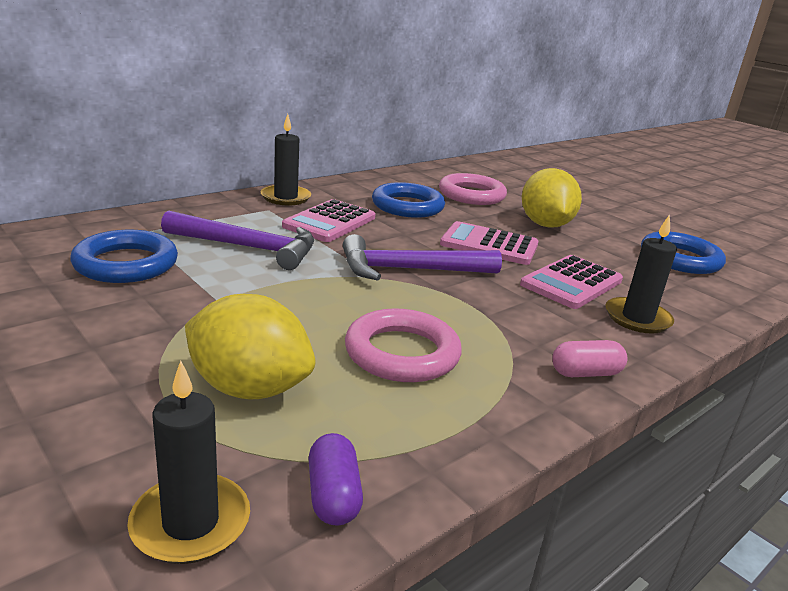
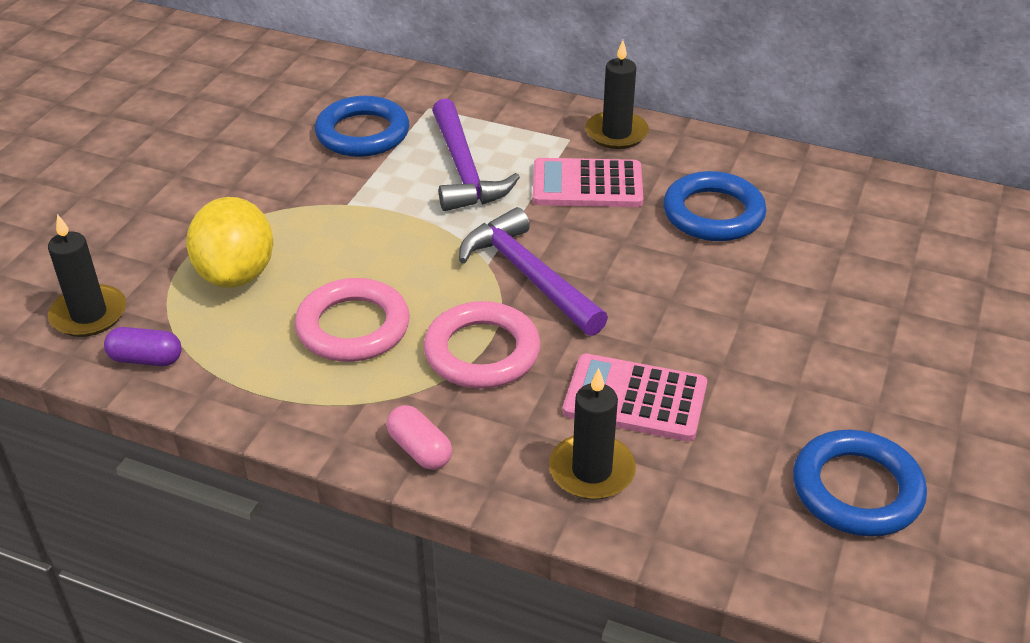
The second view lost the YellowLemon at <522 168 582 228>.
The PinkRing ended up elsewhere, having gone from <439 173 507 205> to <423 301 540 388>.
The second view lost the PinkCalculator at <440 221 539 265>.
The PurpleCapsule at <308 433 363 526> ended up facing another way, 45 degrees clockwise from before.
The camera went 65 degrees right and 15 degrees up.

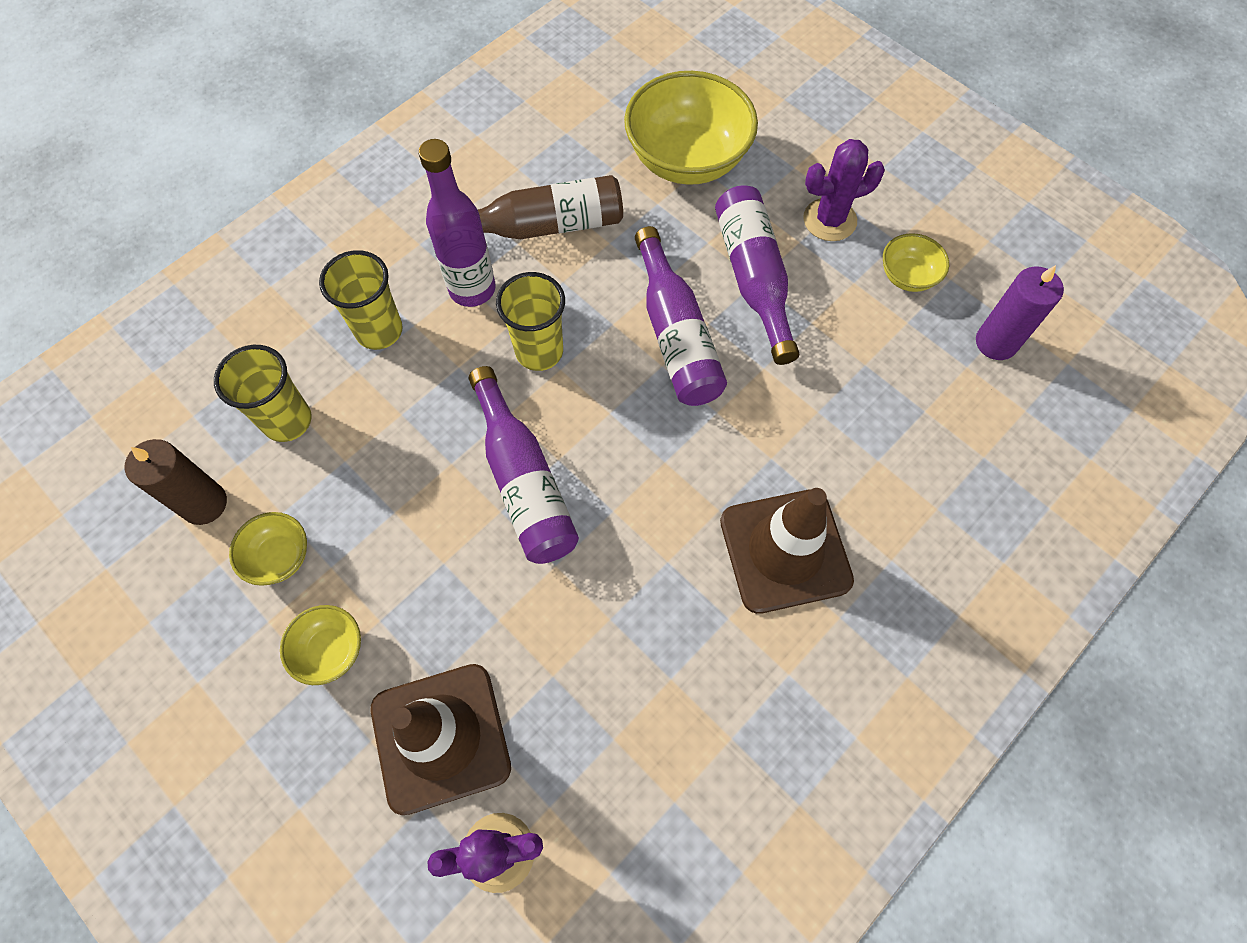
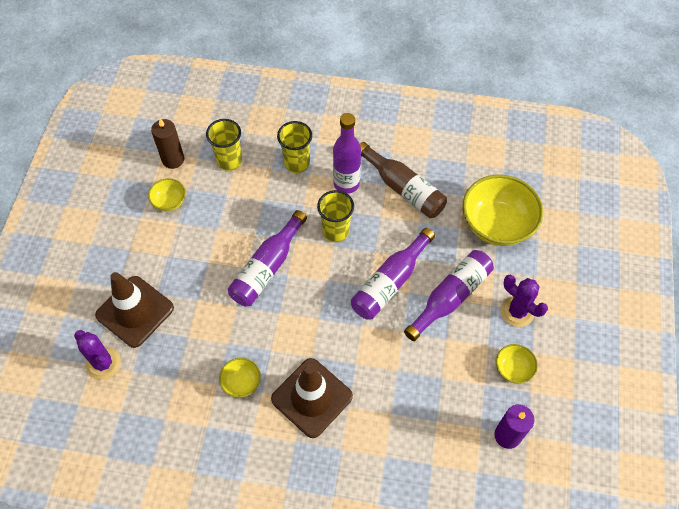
The YellowBowl ended up elsewhere, having gone from <280 605 361 685> to <219 358 261 398>.
The camera went 55 degrees right and 5 degrees down.

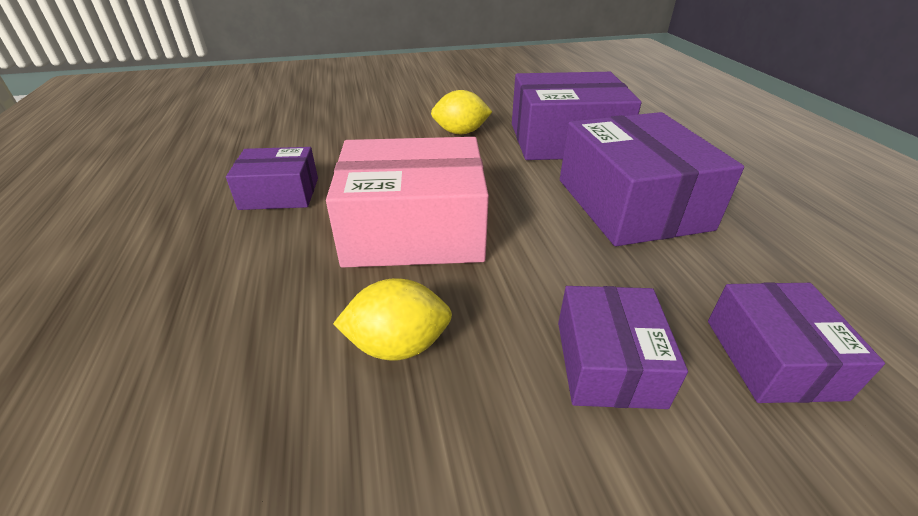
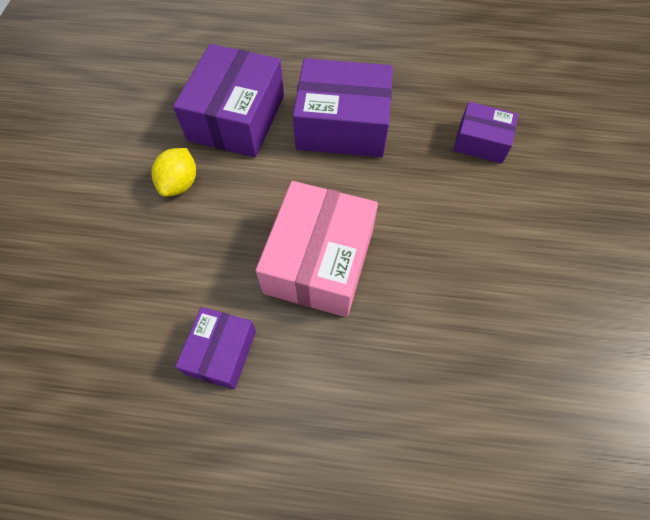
The second view lost the YellowLemon at <333 278 452 361>.
The second view lost the PurpleBox at <558 286 688 409>.
The camera went 70 degrees left and 25 degrees up.

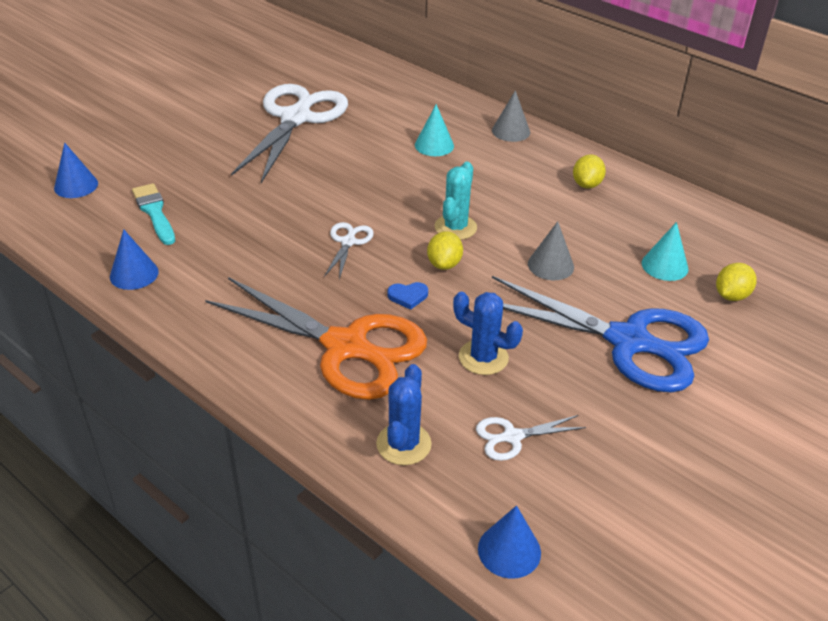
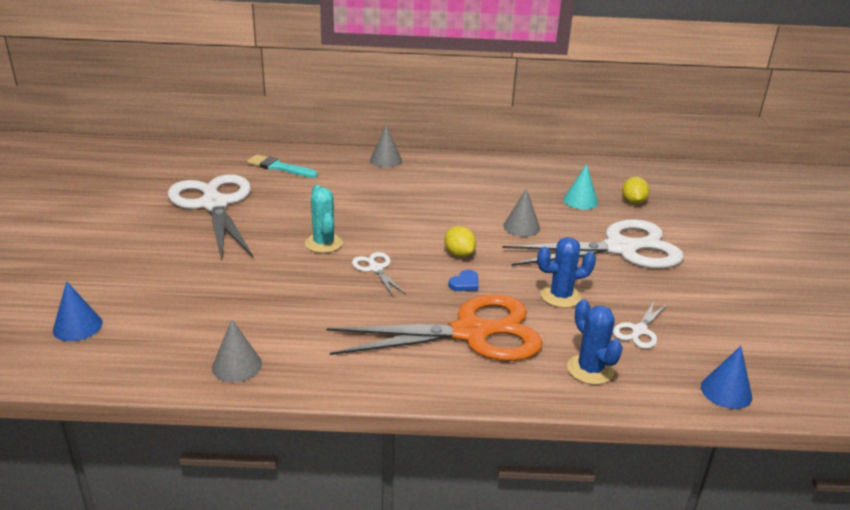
The second view lost the TurquoiseCone at <415 104 454 156>.
The second view lost the YellowLemon at <573 154 606 189>.
The TurquoiseCactus ended up elsewhere, having gone from <435 162 477 240> to <305 185 343 253>.
The TurquoiseBrush ended up elsewhere, having gone from <132 183 175 245> to <247 154 318 178>.
What was the BlueCone at <110 229 159 290> turned into the GreyCone at <212 319 262 382>.
What was the BlueScissors at <492 276 709 393> turned into the WhiteScissors at <502 219 684 268>.
The camera went 40 degrees left and 10 degrees down.

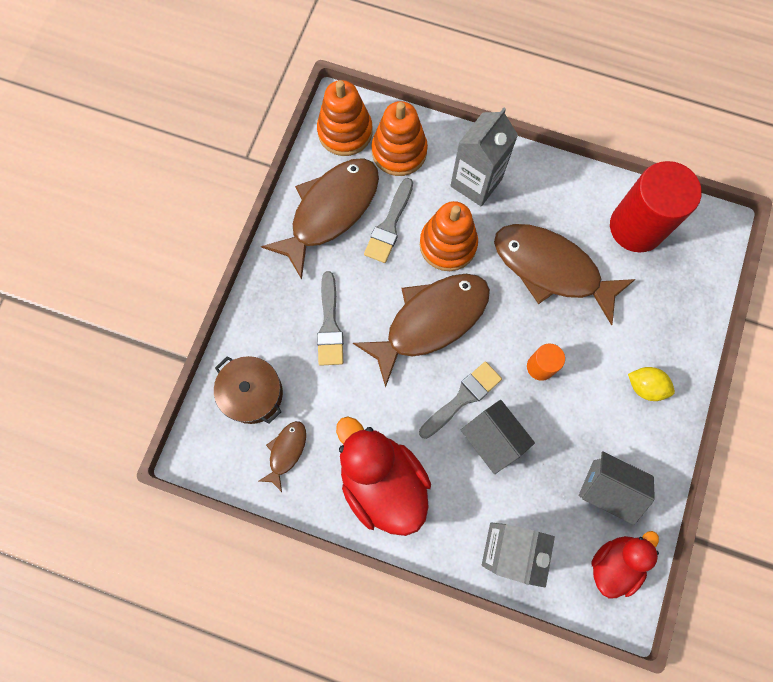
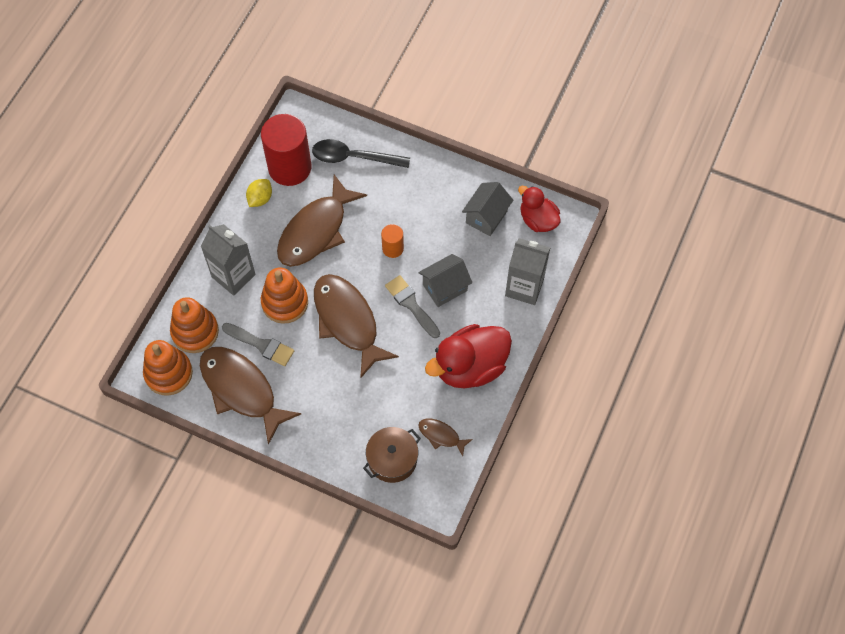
The second view lost the GreyBrush at <317 271 343 366>.
The YellowLemon ended up elsewhere, having gone from <628 367 675 401> to <246 179 272 207>.
The second view gained the BlackSpoon at <312 139 410 168>.
The camera went 85 degrees left and 10 degrees down.

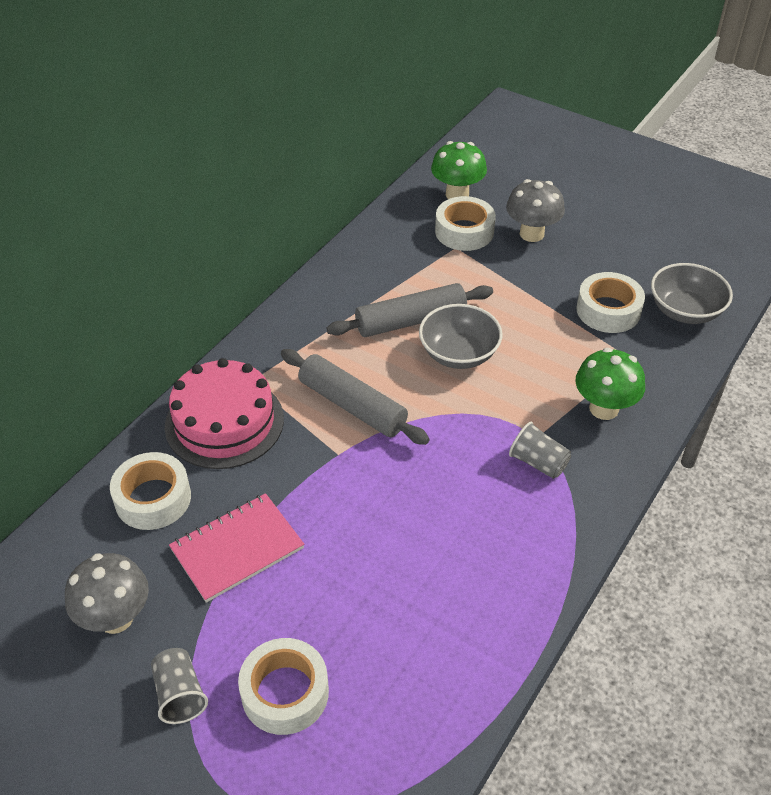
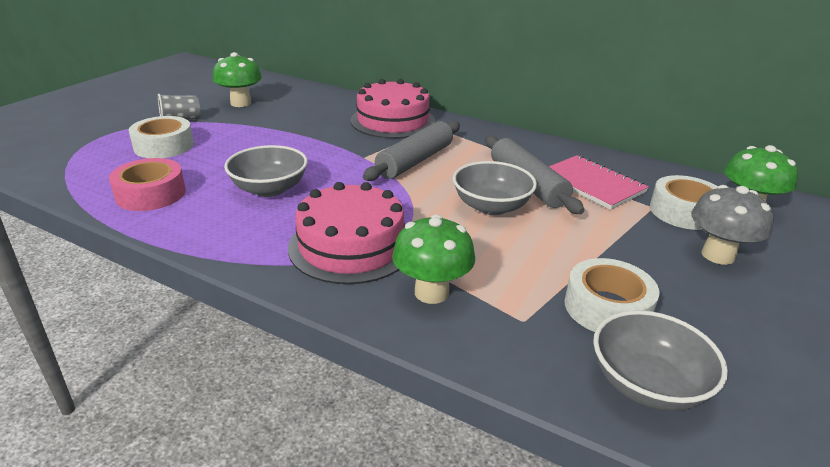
Where the GreyCup stood at <509 422 571 479>, the PinkCake came to stand at <288 182 405 284>.
The second view lost the WhiteTape at <110 452 191 530>.
The PinkNotebook ended up elsewhere, having gone from <169 493 304 603> to <549 155 649 210>.
What was the GreyMushroom at <65 553 149 634> turned into the GreenMushroom at <213 52 262 107>.
The second view gained the GreyBowl at <224 145 308 197>.
The second view gained the PinkTape at <109 158 186 211>.
The camera went 85 degrees right and 15 degrees down.

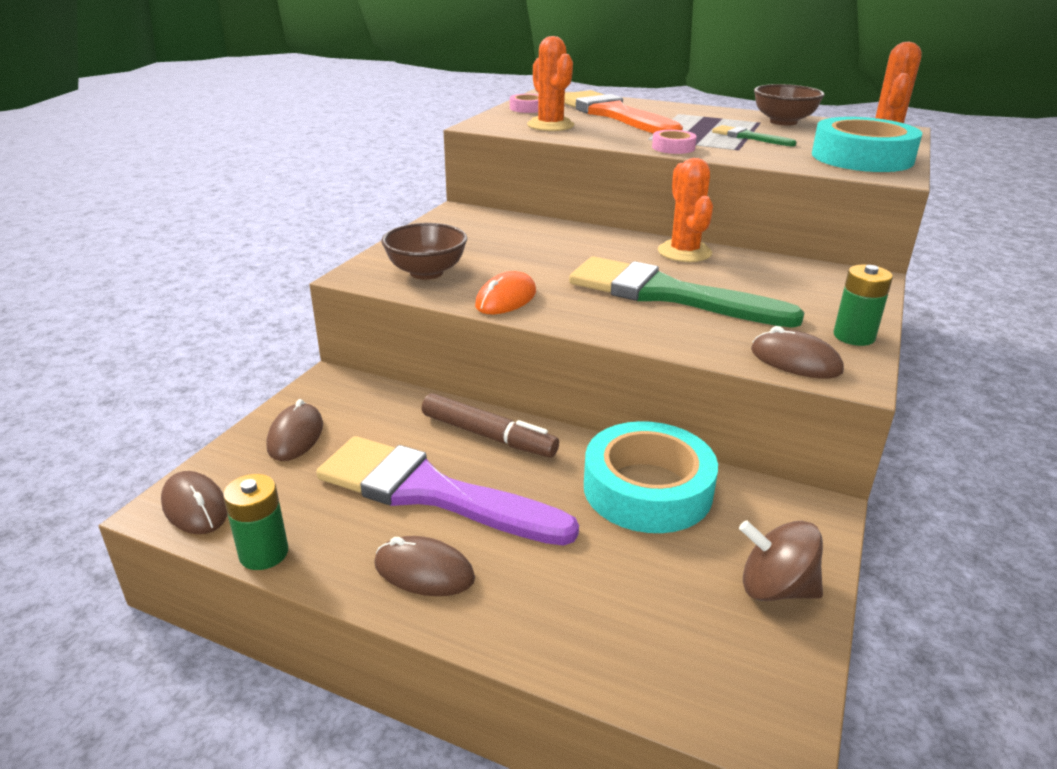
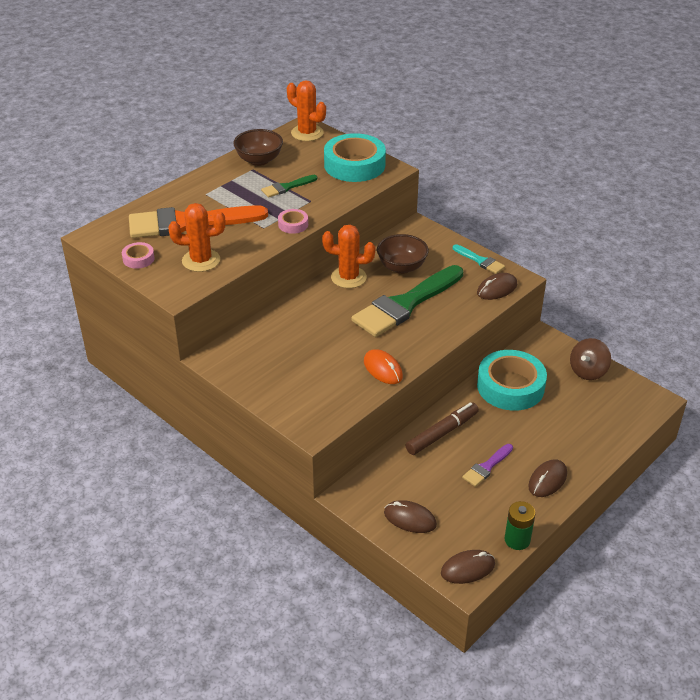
The BrownBowl ended up elsewhere, having gone from <381 223 467 280> to <377 234 429 274>.
Where the GreenBattery stood at <833 265 893 346>, the TurquoiseBrush came to stand at <453 244 505 274>.
The size of the PurpleBrush at <316 436 579 546> changed by a factor of 0.45.
The camera went 70 degrees left and 10 degrees up.

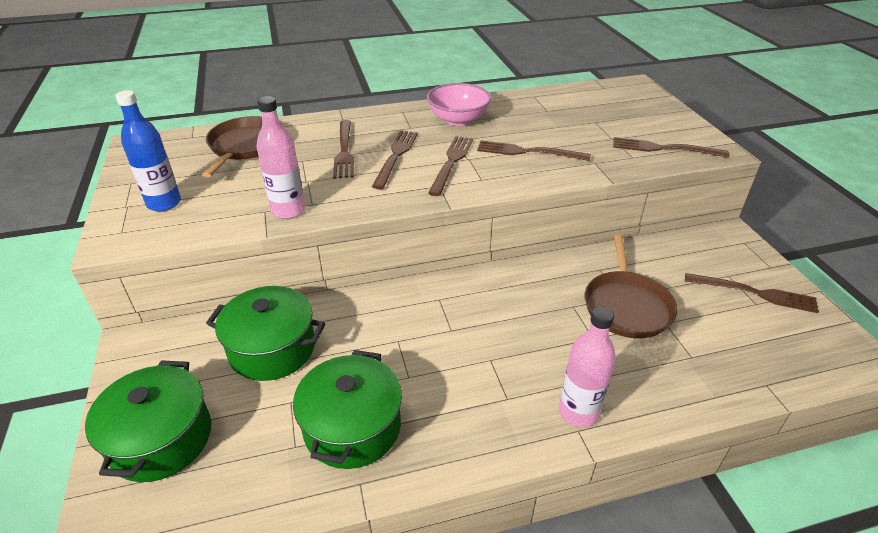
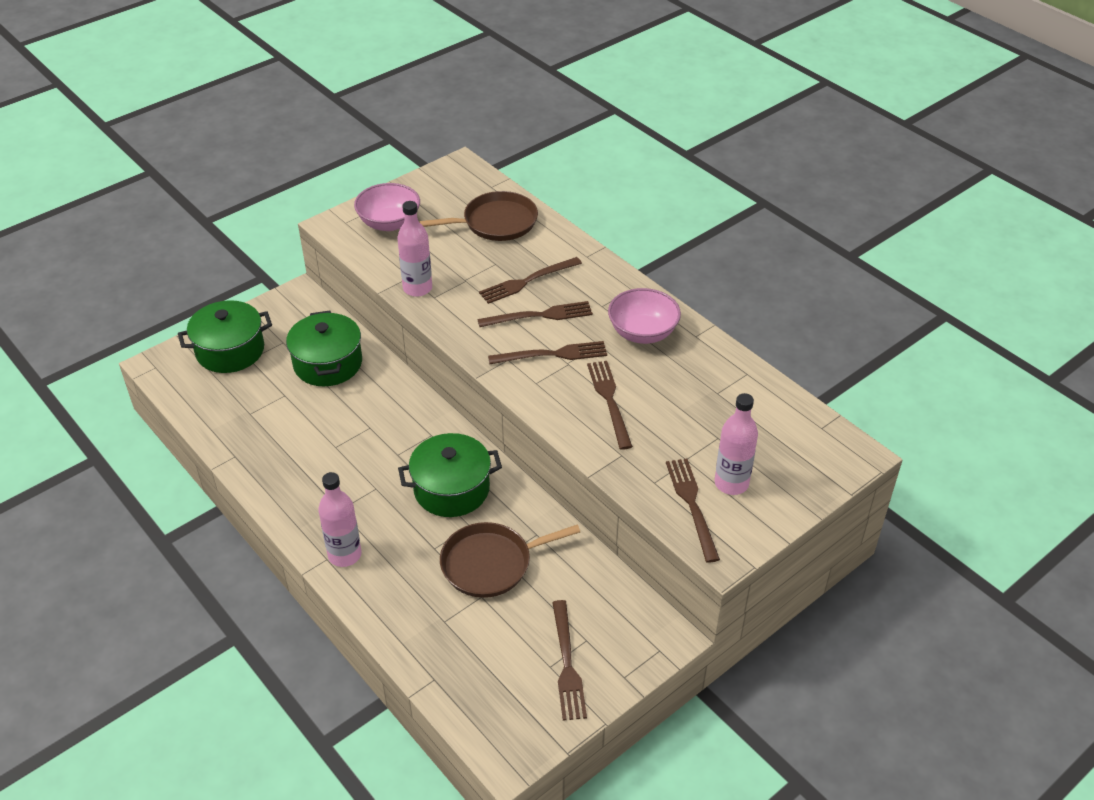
Where the BlueBottle stood at <115 90 181 211>, the PinkBowl came to stand at <354 183 420 231>.
The GreenPot ended up elsewhere, having gone from <293 350 402 469> to <398 433 502 517>.
The second view gained the PinkBottle at <715 393 758 495>.
The camera went 65 degrees right and 5 degrees up.

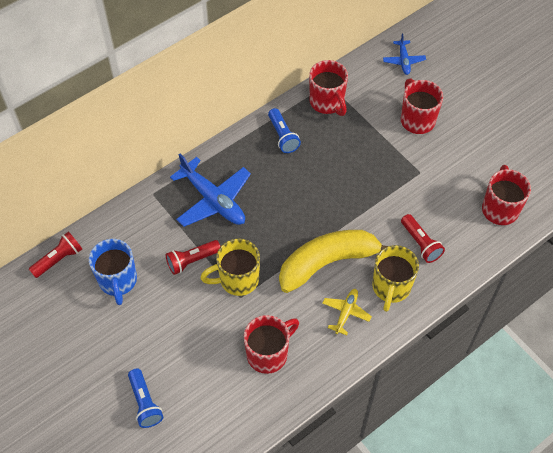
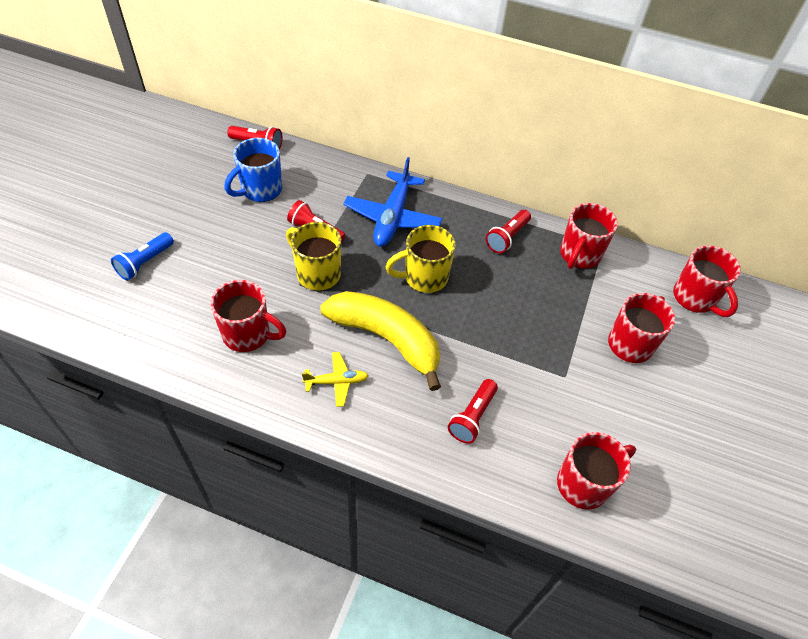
Where the BluePlane stood at <383 33 426 75>, the RedMug came to stand at <673 245 741 317>.
What was the BlueFlashlight at <268 108 301 153> turned into the RedFlashlight at <486 210 531 253>.
The YellowMug ended up elsewhere, having gone from <372 245 419 312> to <386 225 456 293>.
The camera went 55 degrees right and 5 degrees down.

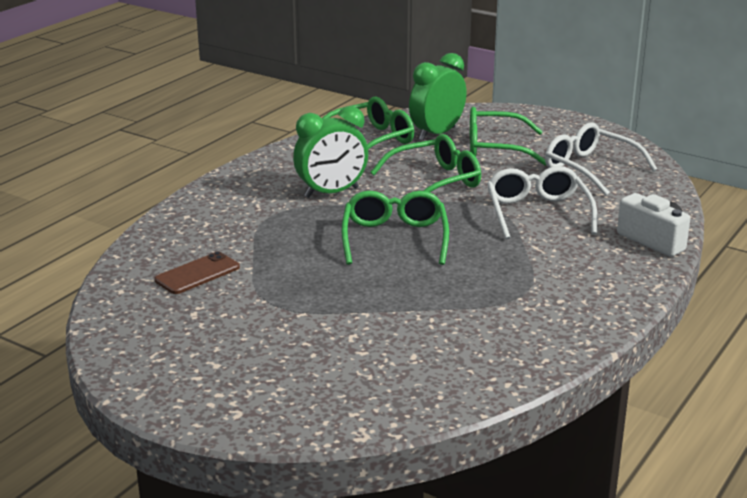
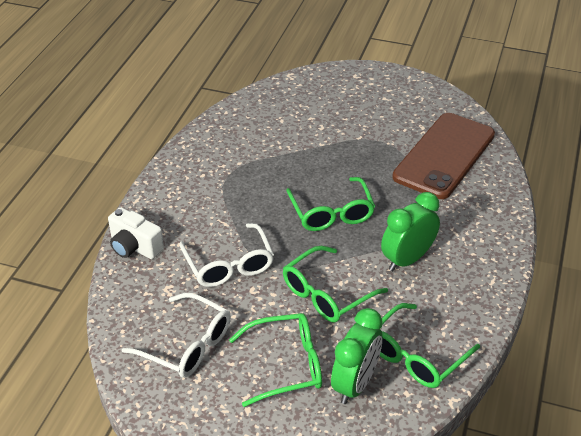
The size of the BrownPhone at <155 252 240 294> changed by a factor of 2.26.
The camera went 165 degrees right and 15 degrees up.

